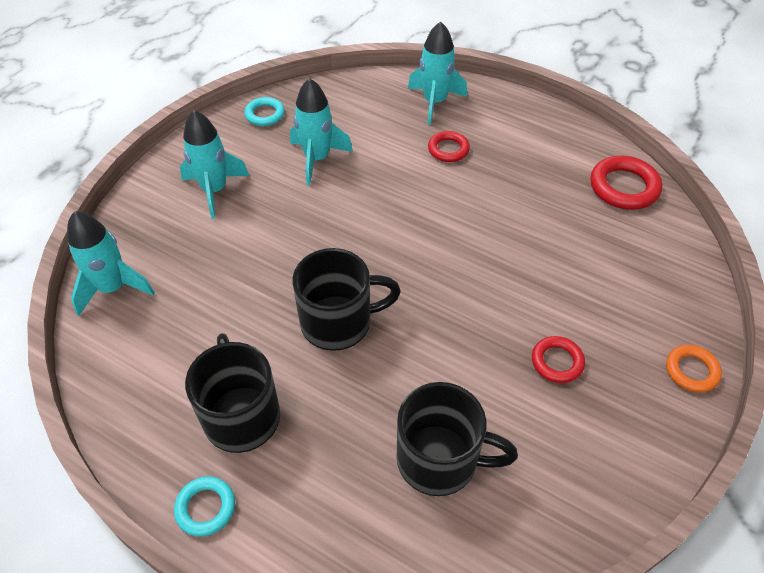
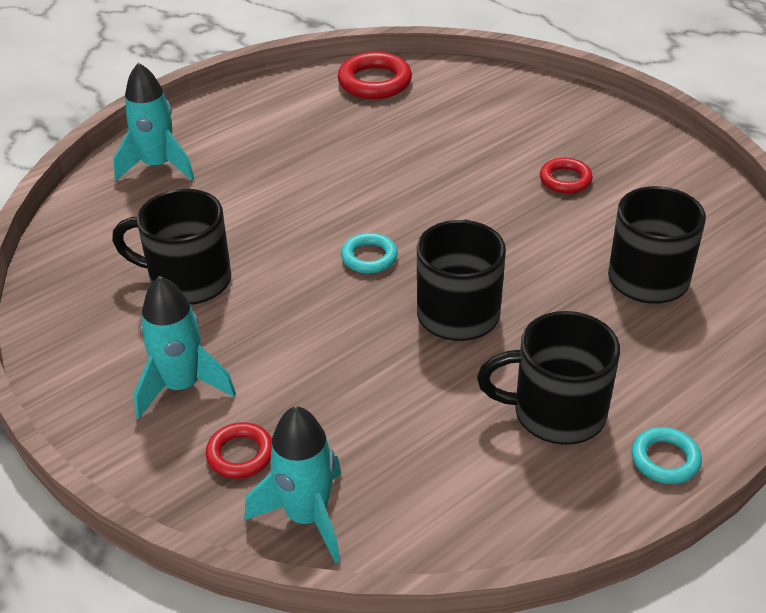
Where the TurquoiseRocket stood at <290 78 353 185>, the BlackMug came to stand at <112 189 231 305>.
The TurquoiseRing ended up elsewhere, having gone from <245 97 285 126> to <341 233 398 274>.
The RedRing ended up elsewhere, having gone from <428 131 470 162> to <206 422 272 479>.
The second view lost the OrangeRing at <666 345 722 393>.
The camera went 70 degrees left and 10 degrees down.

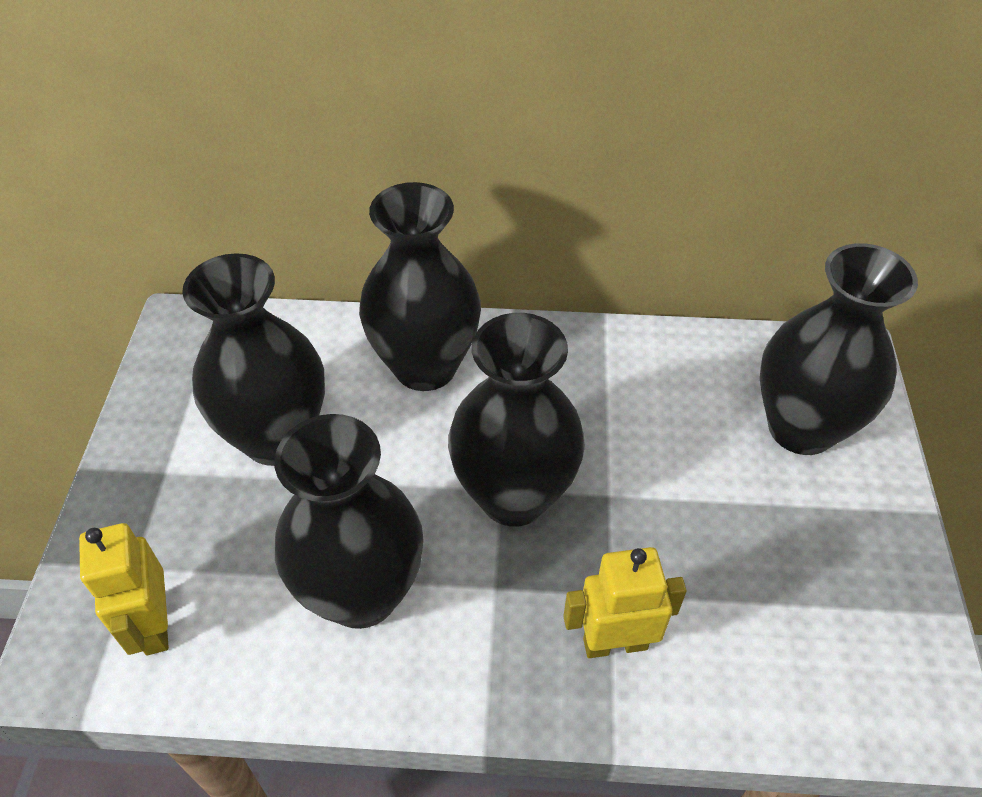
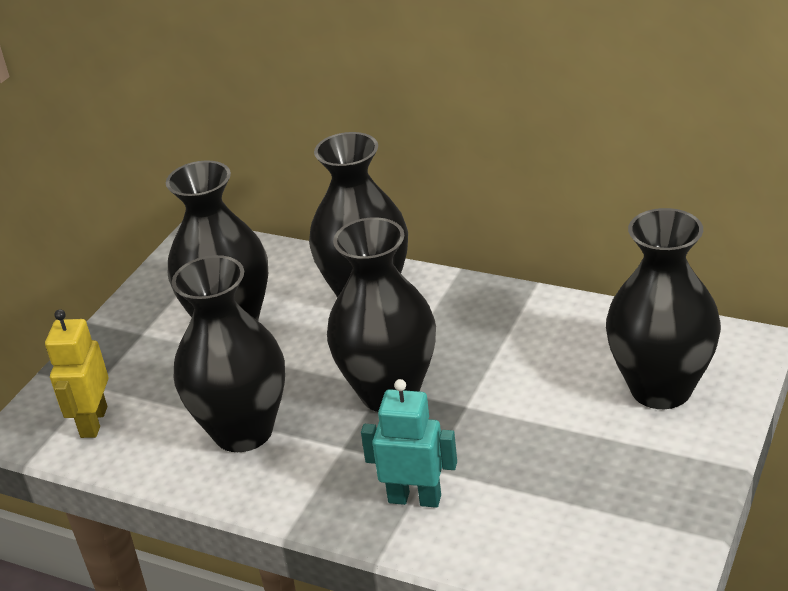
What was the YellowRobot at <563 547 687 658> turned into the TurquoiseRobot at <361 379 457 508>.
The camera went 25 degrees right and 15 degrees down.

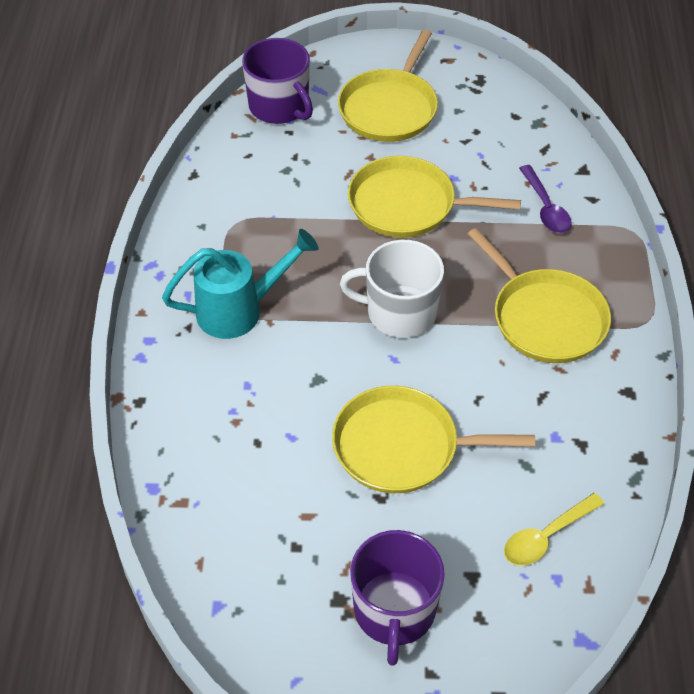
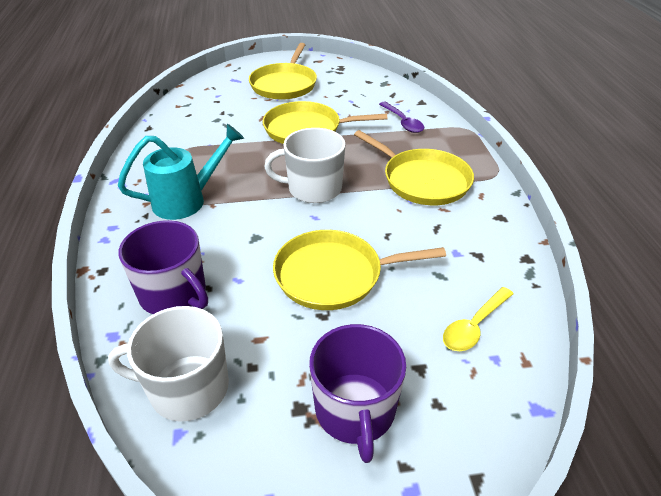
The PurpleMug ended up elsewhere, having gone from <242 38 313 124> to <119 220 208 314>.
The second view gained the WhiteMug at <108 306 229 422>.
The camera went 10 degrees left and 10 degrees down.

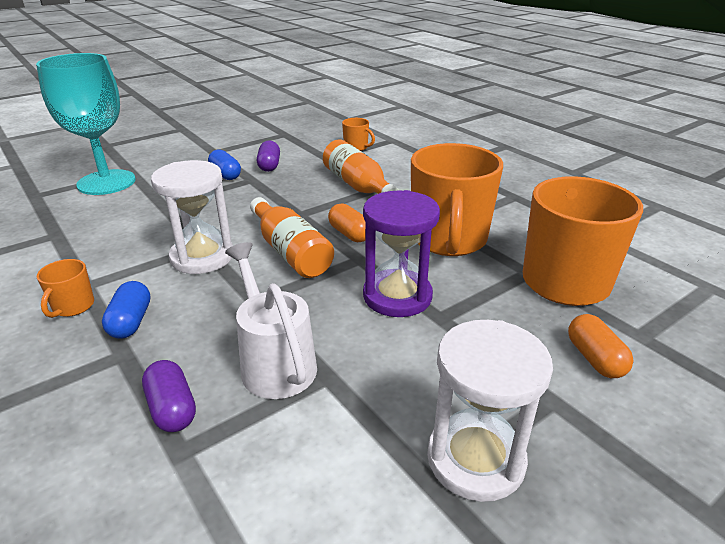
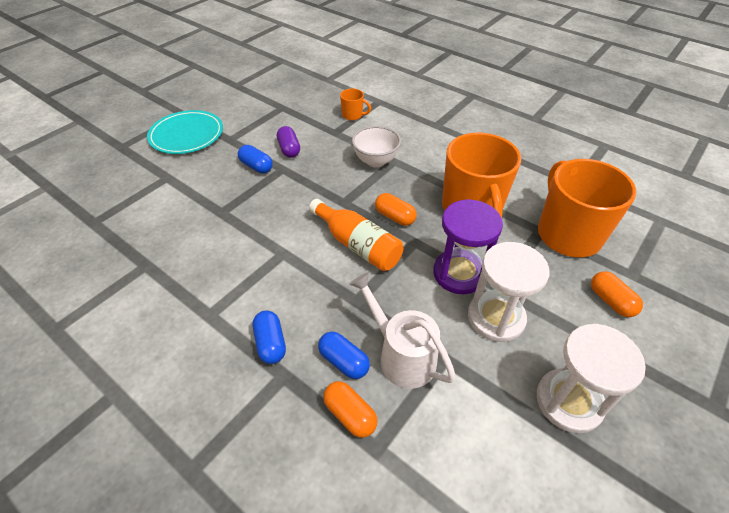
The second view lost the TurquoiseGoblet at <36 53 136 195>.
Where the OrangeBottle stood at <323 140 399 194>, the WhiteBowl came to stand at <352 126 401 167>.
The WhiteHourglass ended up elsewhere, having gone from <151 160 233 274> to <468 242 549 342>.
The second view lost the OrangeMug at <37 259 94 318>.
What was the PurpleCapsule at <142 360 196 432> turned into the OrangeCapsule at <323 381 377 438>.
The second view gained the TurquoisePlate at <147 110 223 154>.
The second view gained the BlueCapsule at <318 331 370 379>.
The camera went 15 degrees left and 15 degrees up.

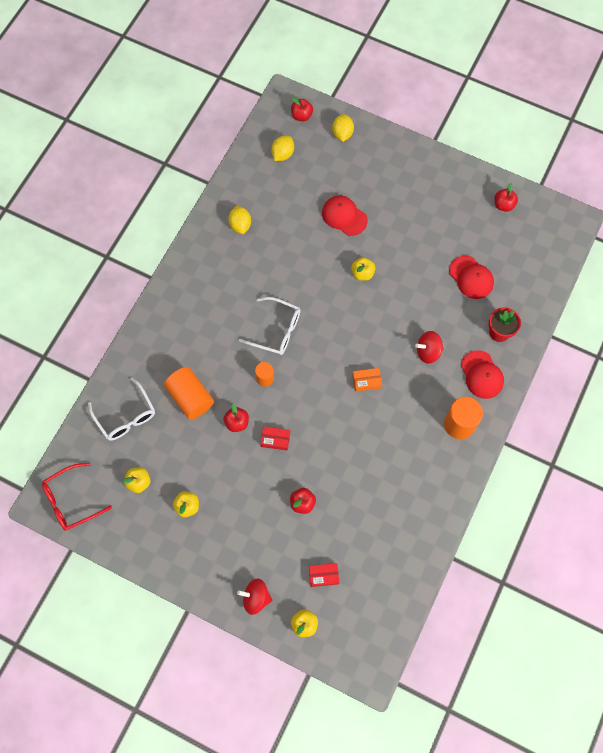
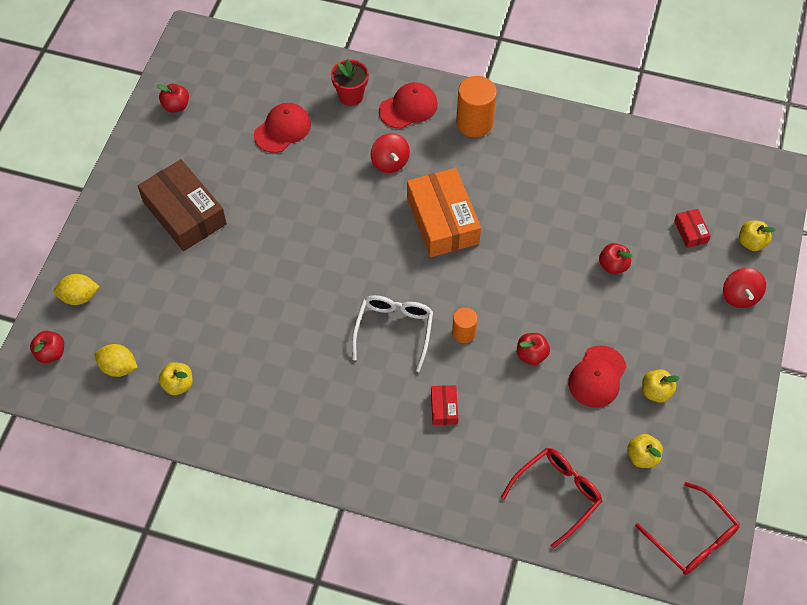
The RedCap ended up elsewhere, having gone from <322 195 368 236> to <568 345 627 408>.
The second view lost the YellowLemon at <228 205 251 234>.
The YellowApple ended up elsewhere, having gone from <351 257 375 281> to <158 362 193 395>.
The second view lost the OrangeCylinder at <164 367 214 420>.
The size of the OrangeBox at <353 368 382 392> changed by a factor of 2.25.
What was the WhiteGlasses at <88 377 155 441> turned into the RedGlasses at <501 448 602 549>.
The RedBox ended up elsewhere, having gone from <261 426 290 451> to <431 385 458 425>.
The second view gained the BrownBox at <138 159 227 251>.
The camera went 100 degrees left and 10 degrees down.

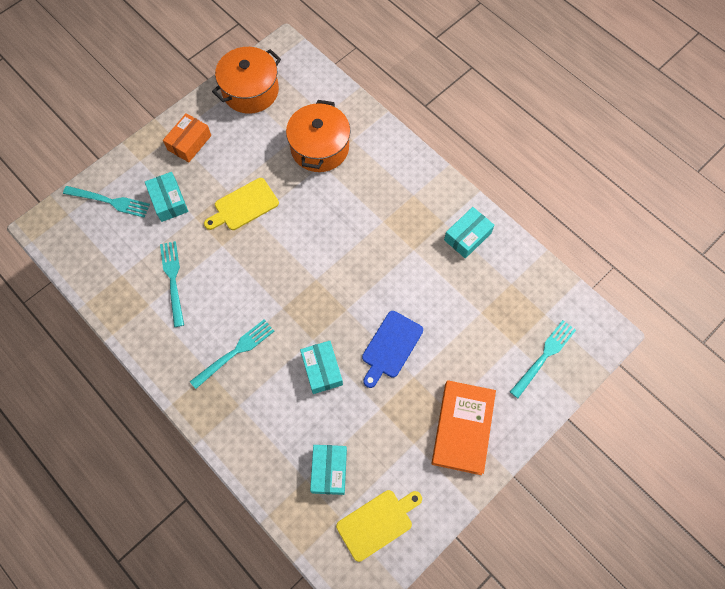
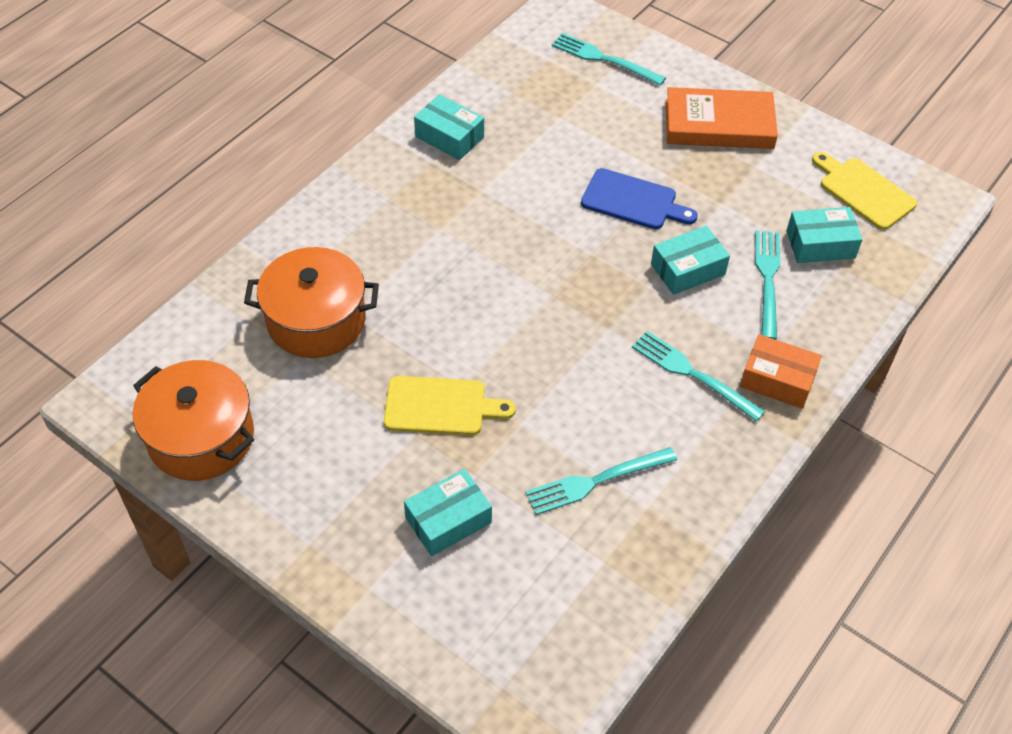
The OrangeBox ended up elsewhere, having gone from <163 113 211 162> to <740 334 822 409>.
The YellowCuttingBoard at <204 178 279 230> ended up facing another way, 45 degrees counterclockwise from before.
The TurquoiseFork ended up elsewhere, having gone from <63 186 150 218> to <755 231 780 340>.
The camera went 100 degrees left and 15 degrees down.

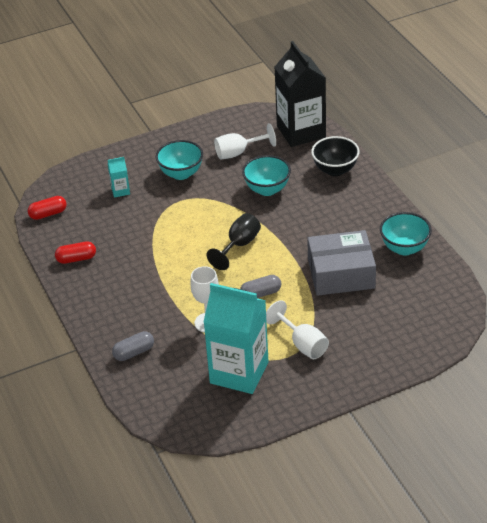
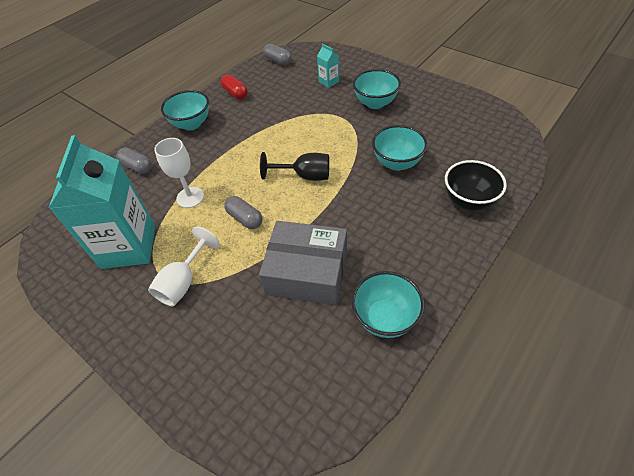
The second view lost the BlackCarton at <275 41 326 147>.
The second view lost the WhiteGoblet at <214 123 276 160>.
What was the RedCapsule at <27 196 67 220> turned into the GreyCapsule at <263 44 292 65>.
The GreyBox at <307 230 376 296> ended up facing another way, 45 degrees counterclockwise from before.
The second view gained the TurquoiseBowl at <161 90 209 131>.
The camera went 65 degrees right and 10 degrees up.

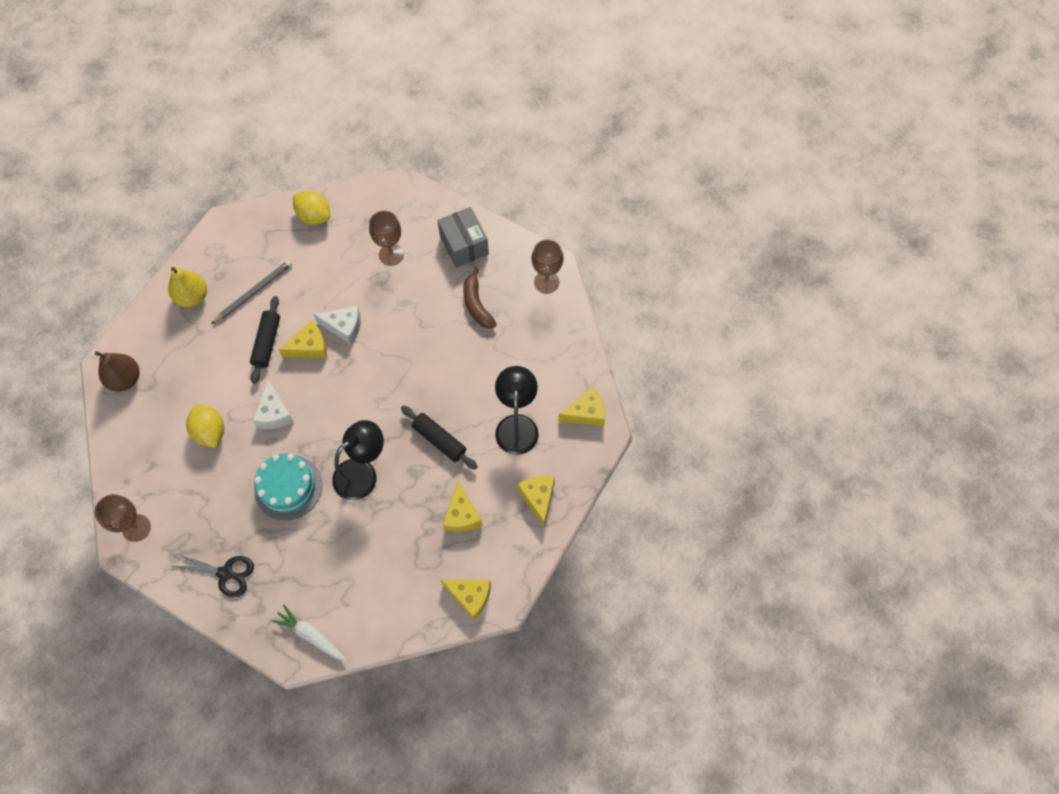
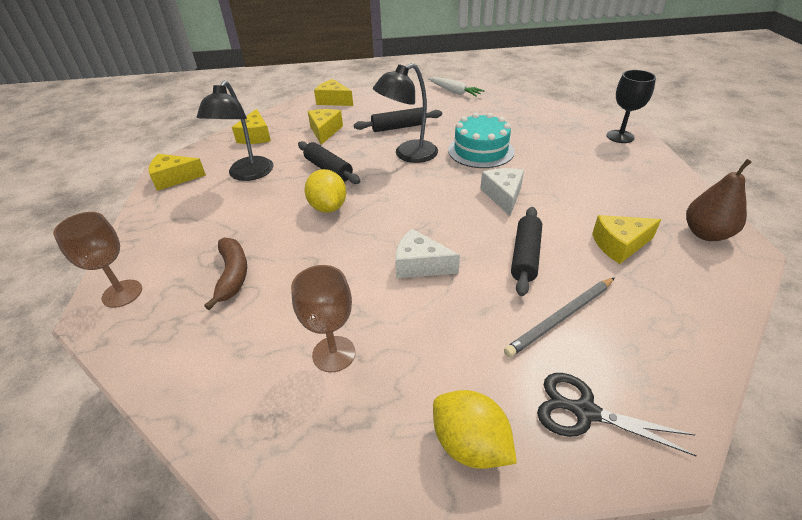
The second view lost the GreyBox at <437 207 489 267>.
The second view lost the YellowPear at <168 267 207 307>.
The YellowCheese ended up elsewhere, having gone from <279 321 327 358> to <592 215 661 264>.
The YellowLemon ended up elsewhere, having gone from <186 405 224 448> to <304 169 346 213>.
What was the BrownGoblet at <94 494 151 542> turned into the BlackGoblet at <607 70 656 143>.
The BlackScissors ended up elsewhere, having gone from <172 553 254 598> to <537 373 697 457>.
The second view gained the BlackRollingPin at <354 107 442 132>.
The camera went 170 degrees left and 25 degrees down.

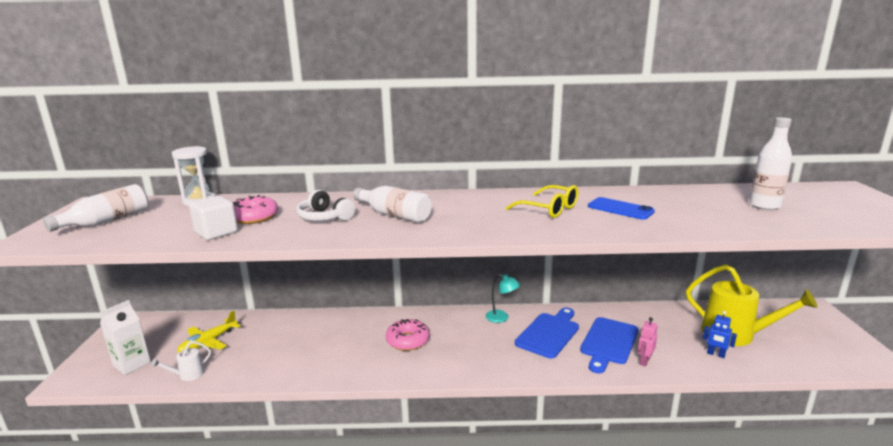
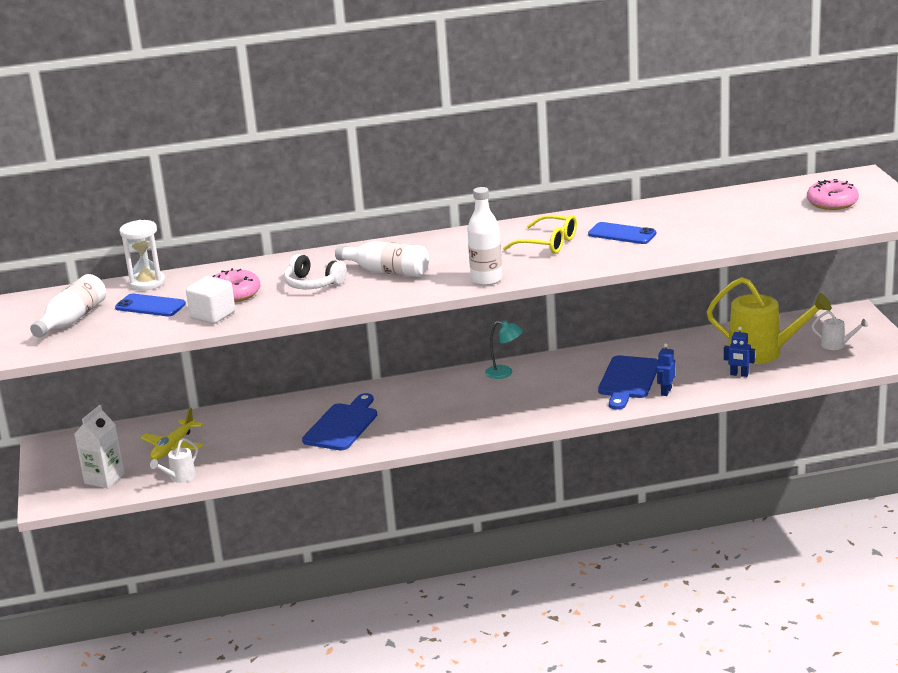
The WhiteBottle ended up elsewhere, having gone from <749 117 792 210> to <467 187 502 286>.
The BlueCuttingBoard ended up elsewhere, having gone from <515 308 579 358> to <302 393 377 450>.
What was the PinkRobot at <638 317 658 366> turned into the BlueRobot at <657 343 675 396>.
The PinkDonut ended up elsewhere, having gone from <386 319 430 351> to <807 179 859 210>.
The second view gained the BluePhone at <115 294 186 316>.
The second view gained the WhiteWateringCan at <812 311 868 350>.
The camera went 10 degrees left and 5 degrees up.

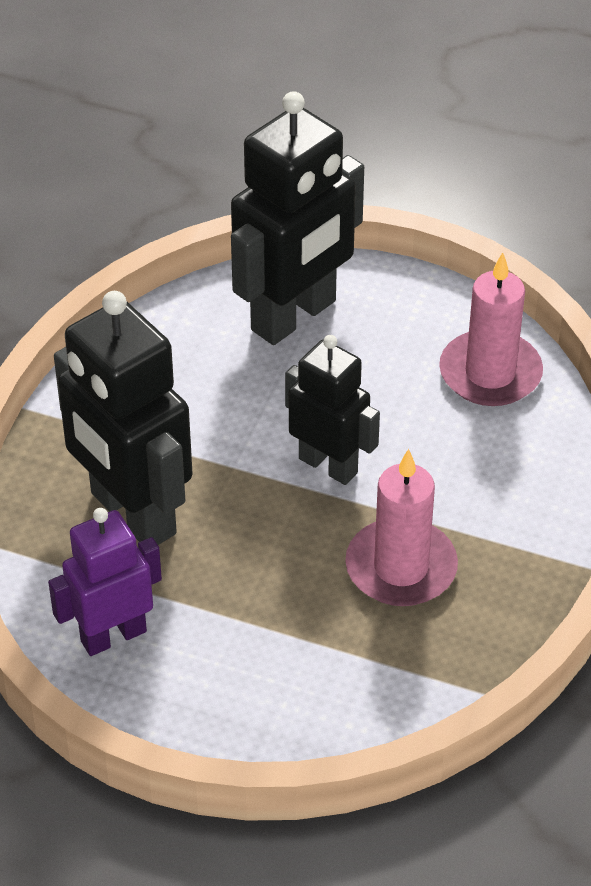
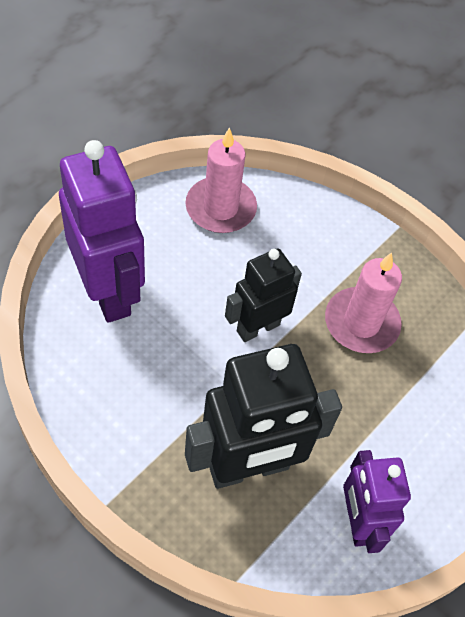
What was the BlackRobot at <231 91 364 345> turned into the PurpleRobot at <59 140 145 323>.
The camera went 75 degrees left and 10 degrees up.

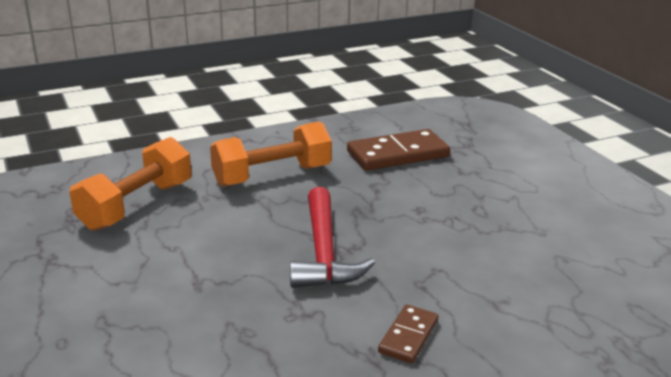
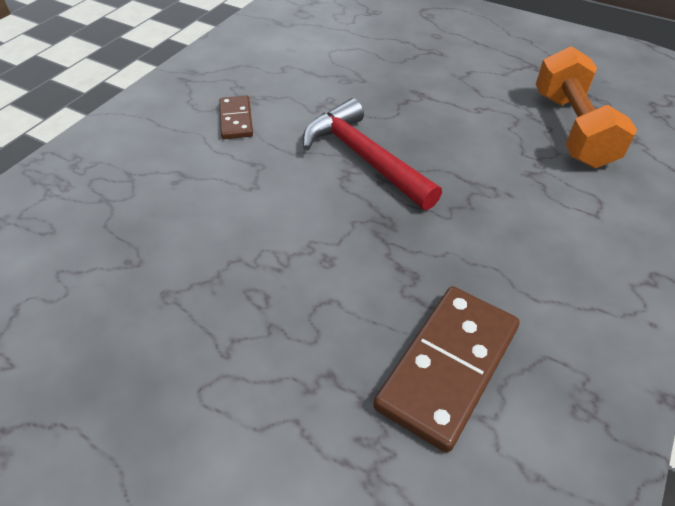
The second view lost the OrangeDumbbell at <210 121 332 186>.
The camera went 145 degrees right and 20 degrees up.

